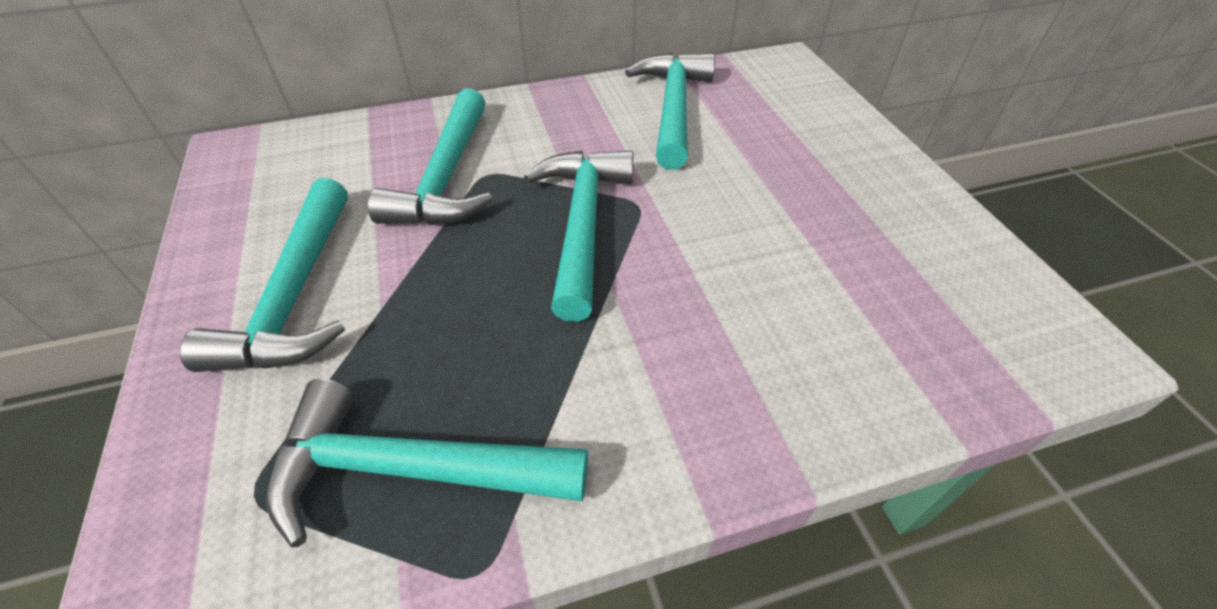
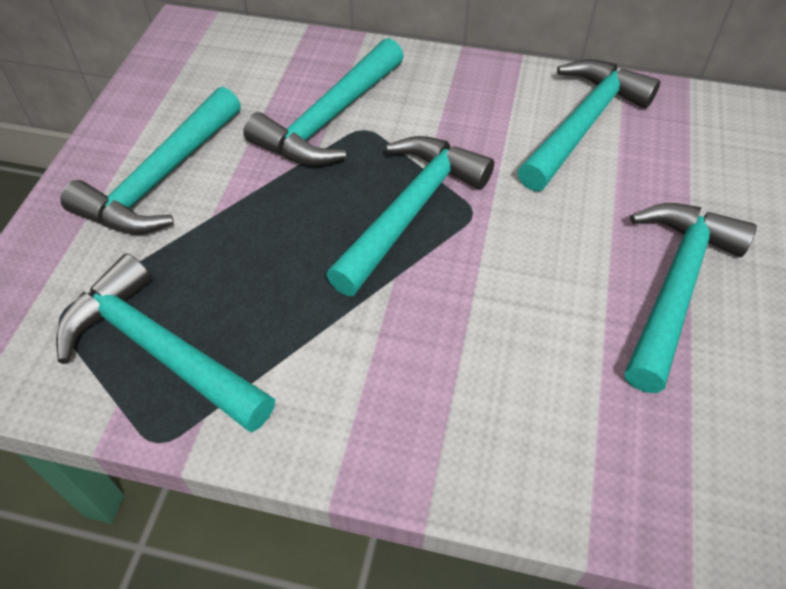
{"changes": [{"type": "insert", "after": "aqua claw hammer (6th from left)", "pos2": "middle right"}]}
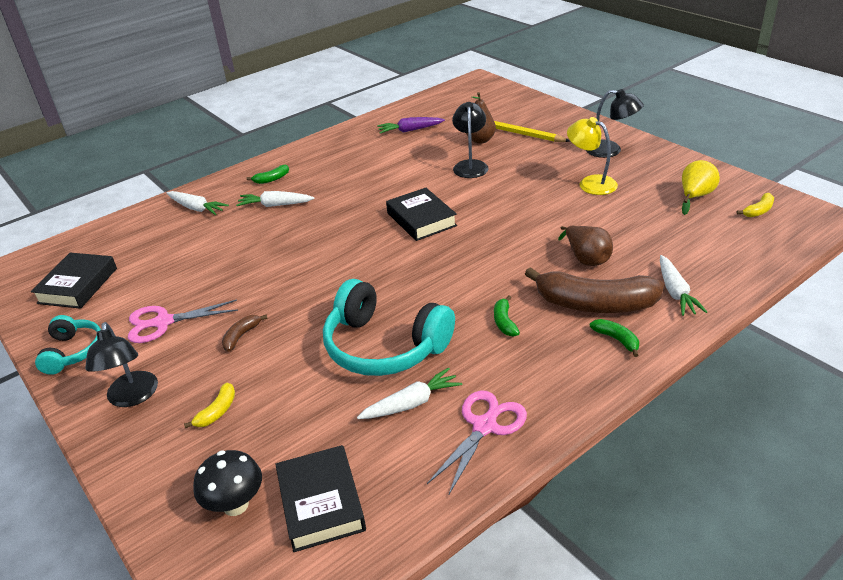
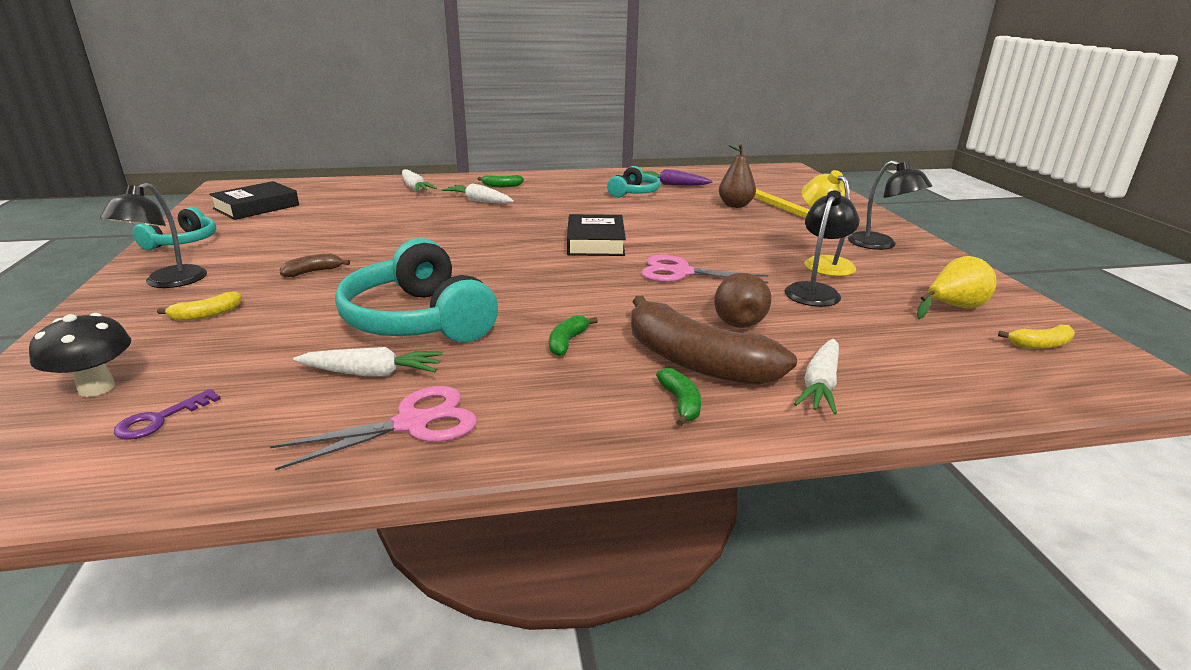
{"changes": [{"type": "move", "before": "rosy shears (1st from left in the first image)", "after": "rosy shears (2nd from left)", "pos1": "middle left", "pos2": "centre"}, {"type": "replace", "before": "ebony book (2nd from left)", "after": "royal purple key", "pos1": "bottom centre", "pos2": "middle left"}, {"type": "move", "before": "ebony desk lamp (2nd from left)", "pos1": "top centre", "pos2": "middle right"}, {"type": "insert", "after": "aqua over-ear headphones (3rd from left)", "pos2": "top centre"}]}
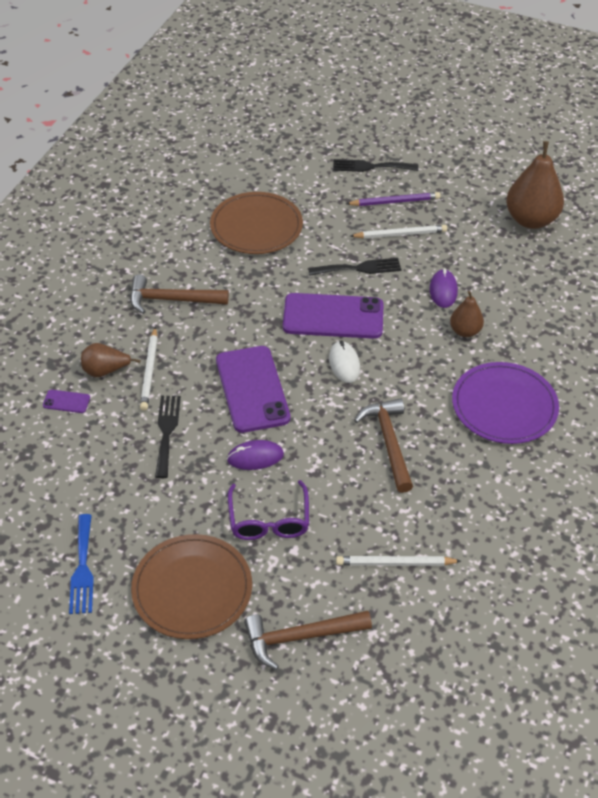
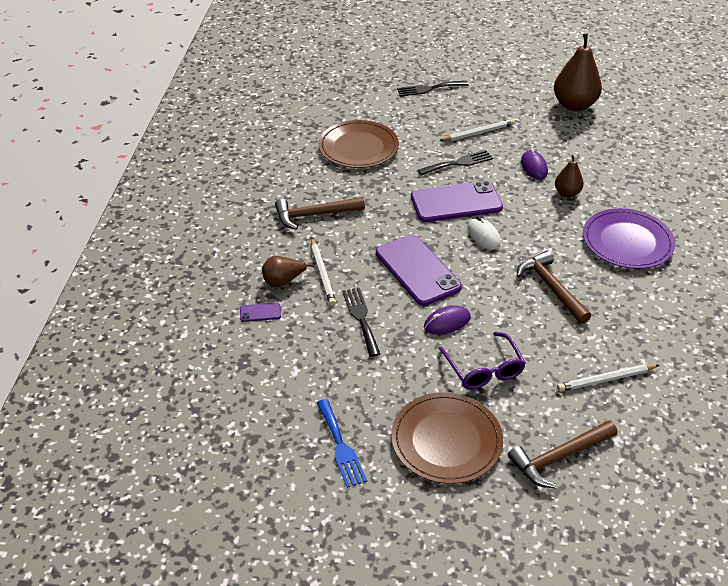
{"changes": [{"type": "delete", "before": "royal purple pencil", "pos1": "top centre"}]}
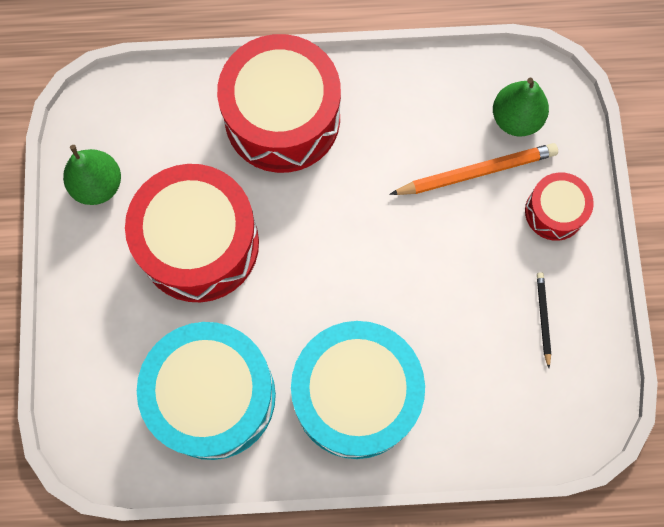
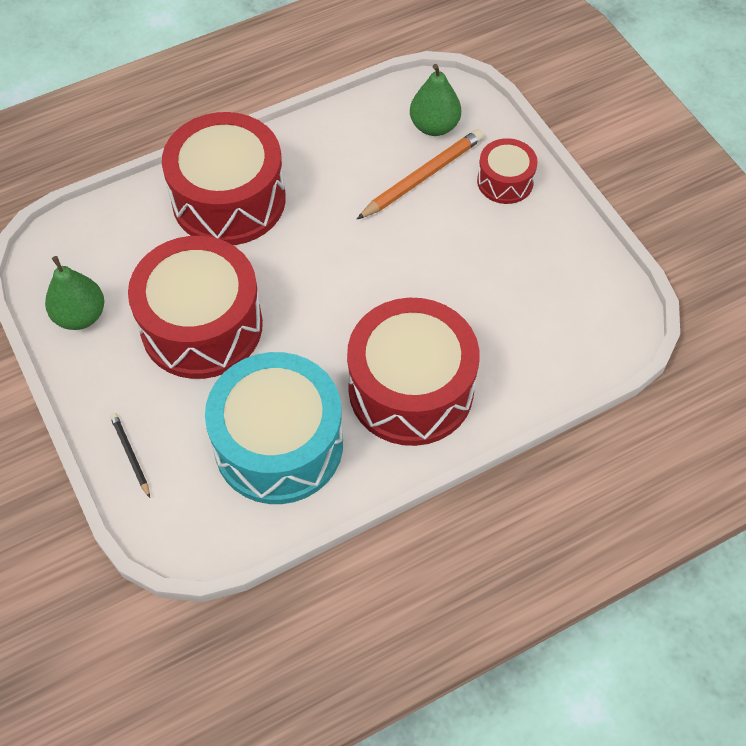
{"changes": [{"type": "recolor", "before": "aqua drum (2nd from left)", "after": "crimson drum (3rd from left)", "pos1": "bottom centre", "pos2": "centre"}, {"type": "move", "before": "ebony pencil", "pos1": "middle right", "pos2": "middle left"}]}
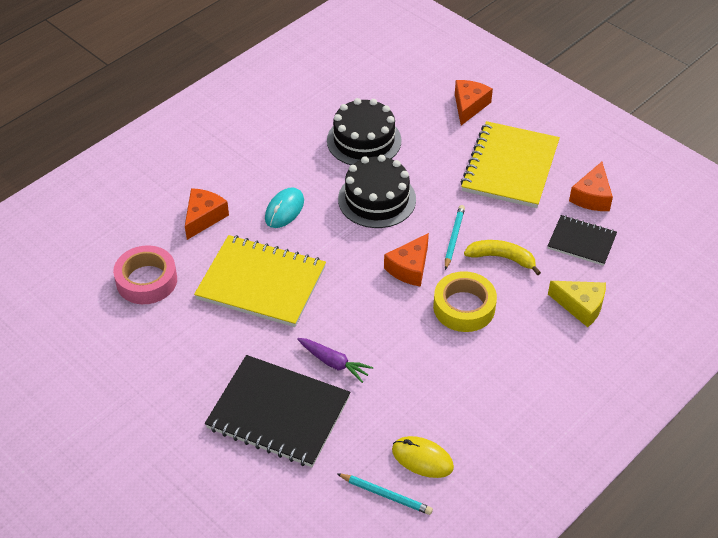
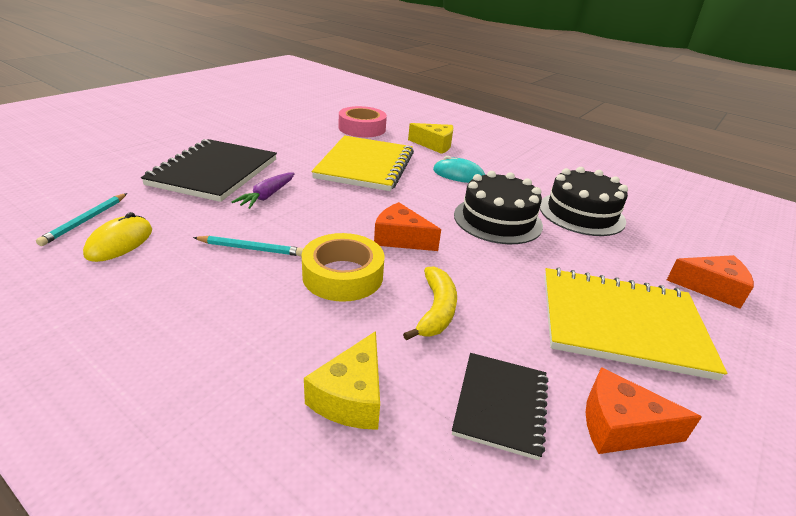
{"changes": [{"type": "recolor", "before": "bright orange piece of cheese (1st from left)", "after": "golden piece of cheese (2nd from left)", "pos1": "middle left", "pos2": "top centre"}, {"type": "move", "before": "aqua pencil (2nd from left)", "pos1": "centre", "pos2": "middle left"}]}
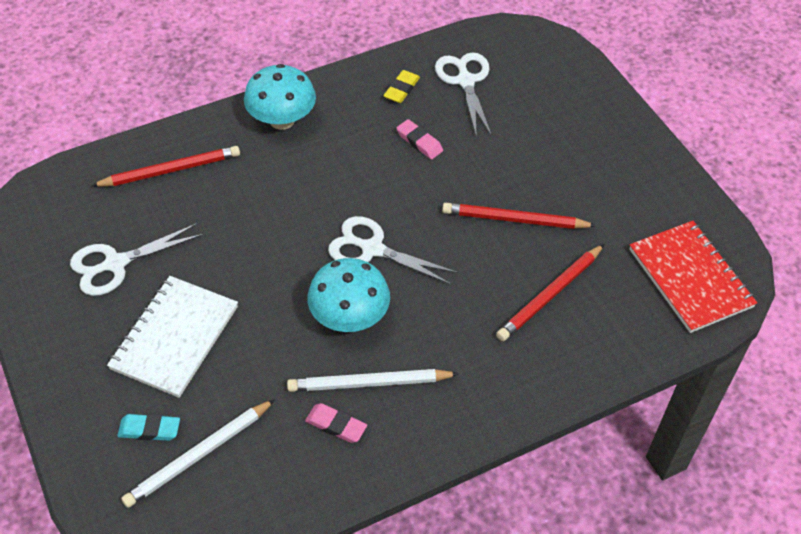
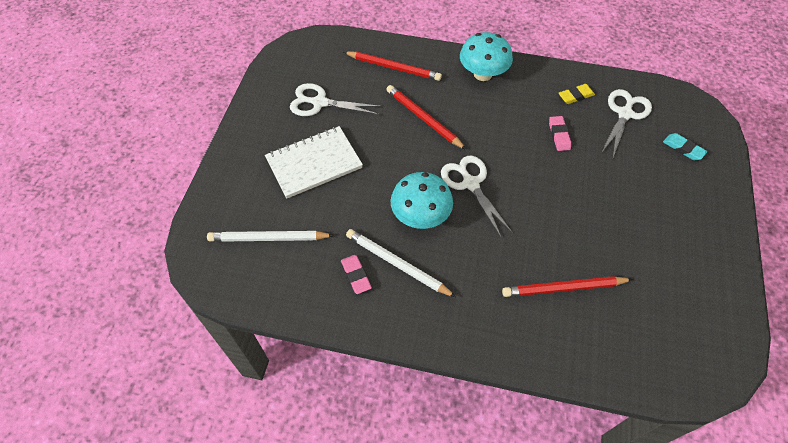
{"changes": [{"type": "move", "before": "aqua pencil eraser", "pos1": "bottom left", "pos2": "top right"}, {"type": "move", "before": "crimson pencil (2nd from left)", "pos1": "centre", "pos2": "top centre"}, {"type": "delete", "before": "crimson notepad", "pos1": "middle right"}]}
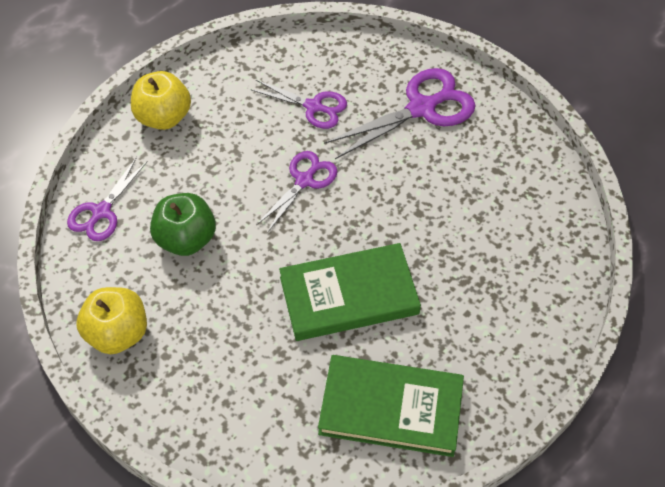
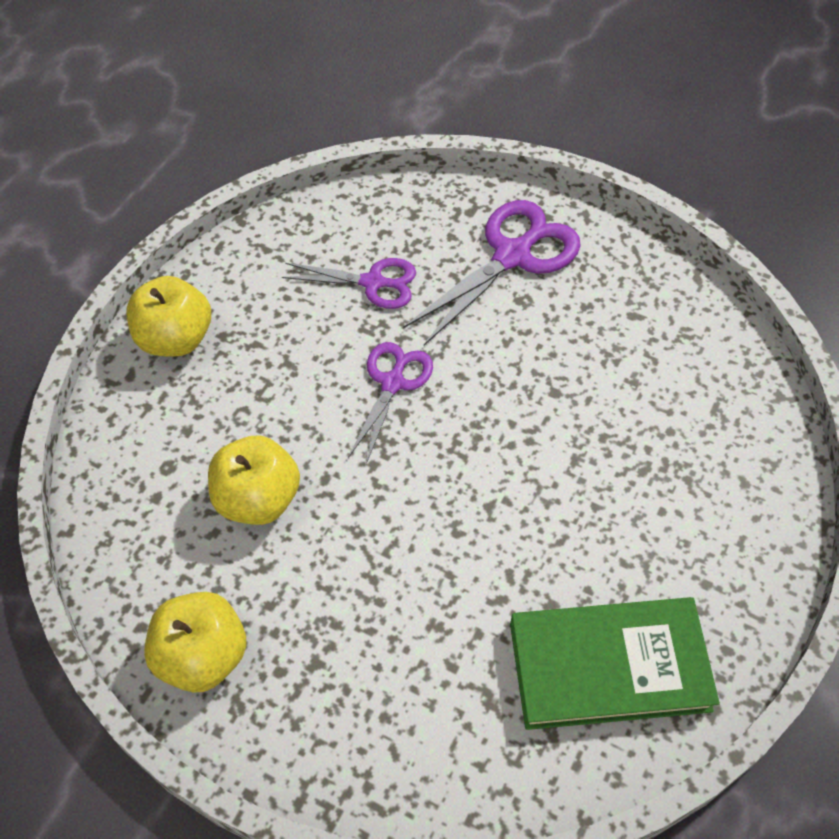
{"changes": [{"type": "delete", "before": "royal purple shears (1st from left)", "pos1": "middle left"}, {"type": "recolor", "before": "emerald apple fruit", "after": "golden apple fruit (3rd from left)", "pos1": "middle left", "pos2": "middle left"}, {"type": "delete", "before": "emerald book (1st from left)", "pos1": "centre"}]}
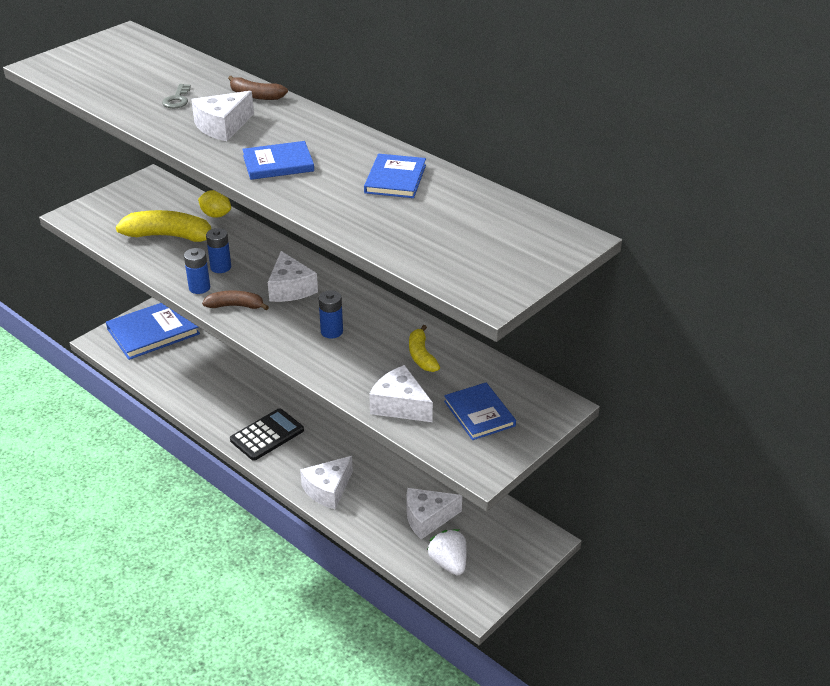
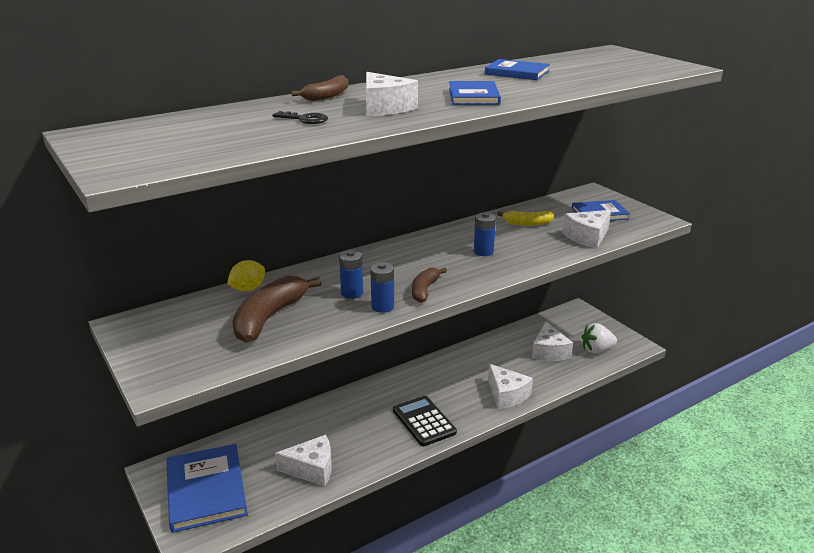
{"changes": [{"type": "recolor", "before": "golden toy banana (1st from left)", "after": "russet toy banana (1st from left)", "pos1": "top left", "pos2": "centre"}, {"type": "recolor", "before": "grey key", "after": "ebony key", "pos1": "top left", "pos2": "top centre"}, {"type": "move", "before": "white piece of cheese (2nd from left in the first image)", "after": "white piece of cheese (1st from left)", "pos1": "centre", "pos2": "bottom centre"}]}
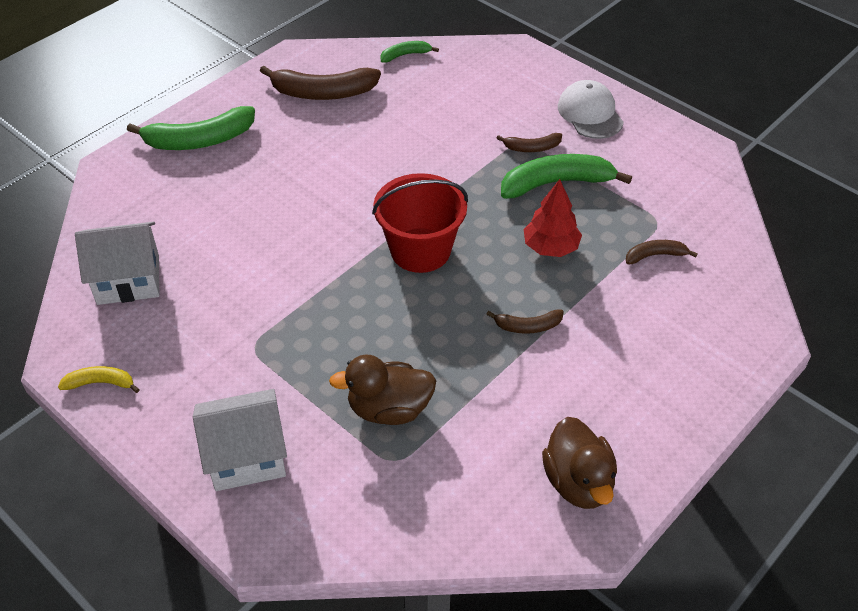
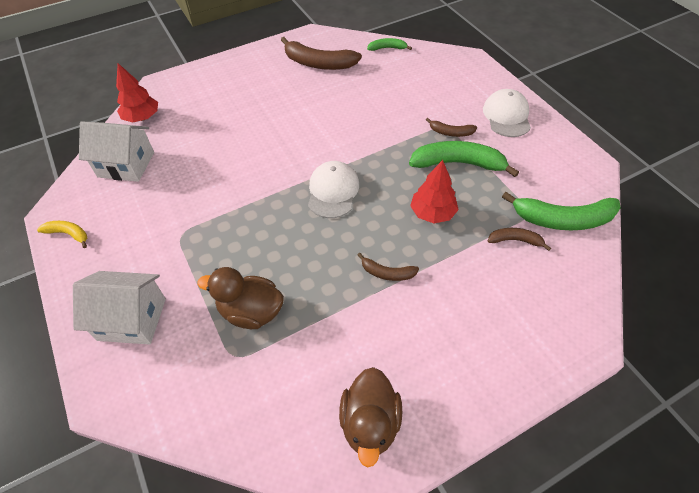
{"changes": [{"type": "move", "before": "emerald toy banana (1st from left in the first image)", "after": "emerald toy banana (3rd from left)", "pos1": "top left", "pos2": "middle right"}, {"type": "replace", "before": "crimson sand bucket", "after": "white cap (1st from left)", "pos1": "centre", "pos2": "centre"}, {"type": "insert", "after": "crimson fir tree (1st from left)", "pos2": "top left"}]}
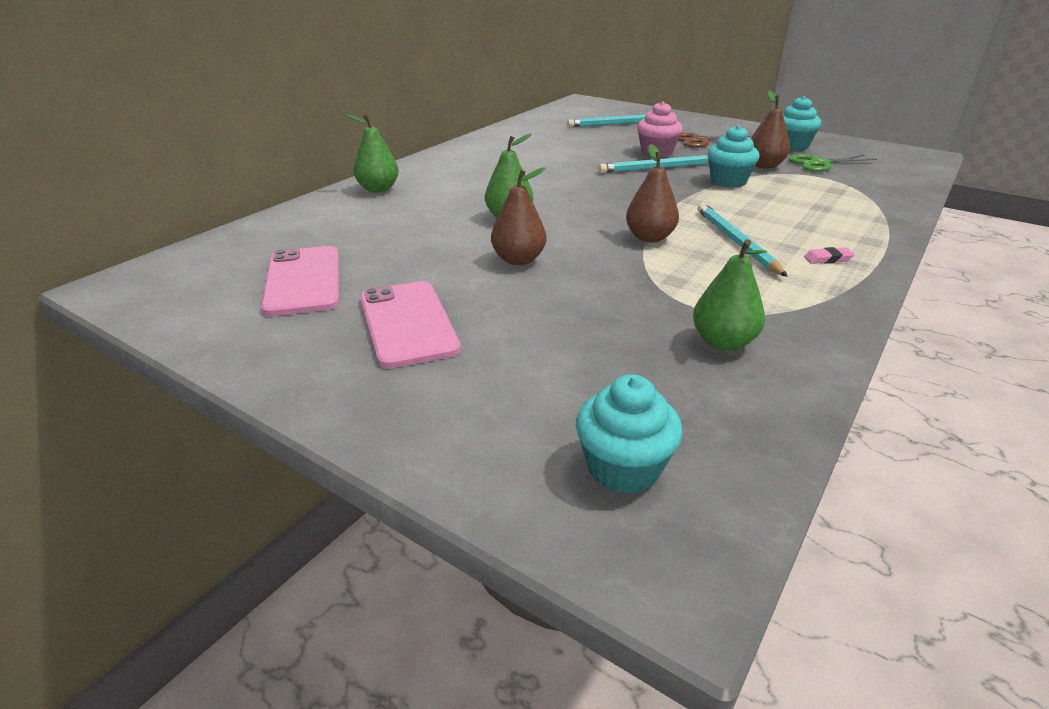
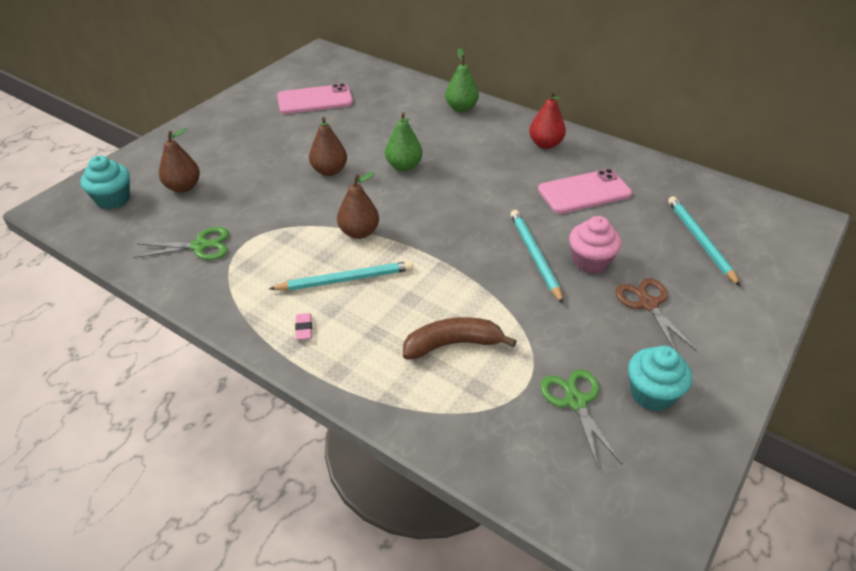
{"changes": [{"type": "move", "before": "rosy smartphone (2nd from left)", "pos1": "centre", "pos2": "middle right"}, {"type": "replace", "before": "emerald toy pear (3rd from left)", "after": "emerald shears (1st from left)", "pos1": "middle right", "pos2": "middle left"}, {"type": "delete", "before": "aqua cupcake (2nd from left)", "pos1": "top right"}, {"type": "move", "before": "russet toy pear (3rd from left in the first image)", "after": "russet toy pear (1st from left)", "pos1": "top right", "pos2": "top left"}, {"type": "insert", "after": "russet toy banana", "pos2": "centre"}, {"type": "insert", "after": "crimson toy pear", "pos2": "top centre"}]}
